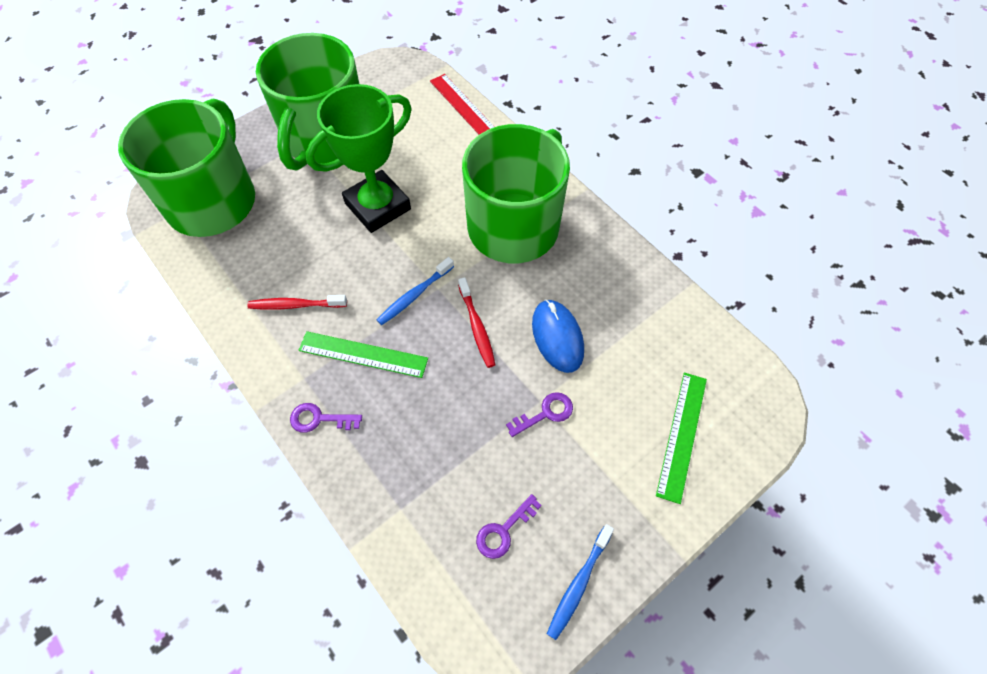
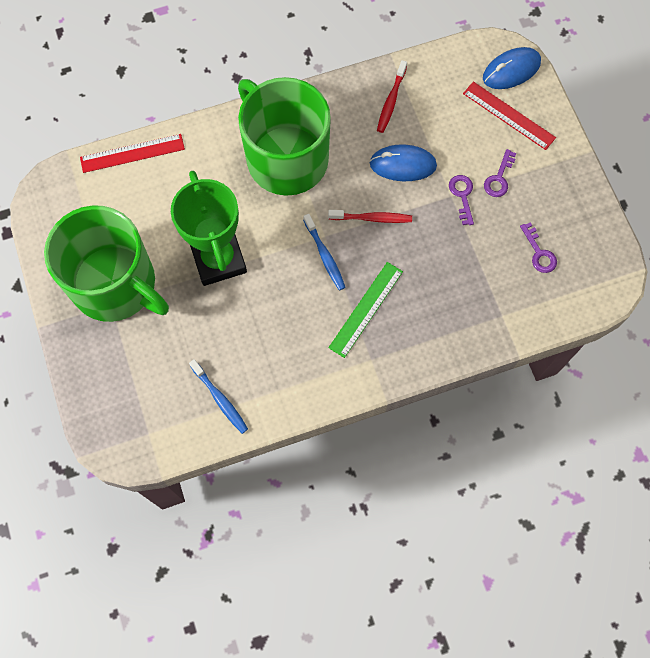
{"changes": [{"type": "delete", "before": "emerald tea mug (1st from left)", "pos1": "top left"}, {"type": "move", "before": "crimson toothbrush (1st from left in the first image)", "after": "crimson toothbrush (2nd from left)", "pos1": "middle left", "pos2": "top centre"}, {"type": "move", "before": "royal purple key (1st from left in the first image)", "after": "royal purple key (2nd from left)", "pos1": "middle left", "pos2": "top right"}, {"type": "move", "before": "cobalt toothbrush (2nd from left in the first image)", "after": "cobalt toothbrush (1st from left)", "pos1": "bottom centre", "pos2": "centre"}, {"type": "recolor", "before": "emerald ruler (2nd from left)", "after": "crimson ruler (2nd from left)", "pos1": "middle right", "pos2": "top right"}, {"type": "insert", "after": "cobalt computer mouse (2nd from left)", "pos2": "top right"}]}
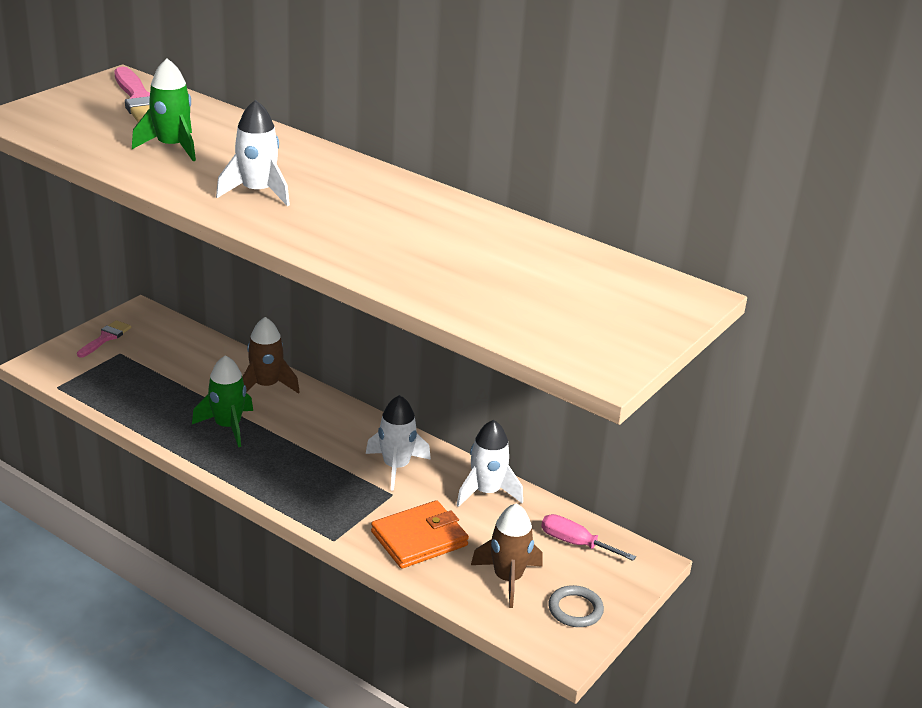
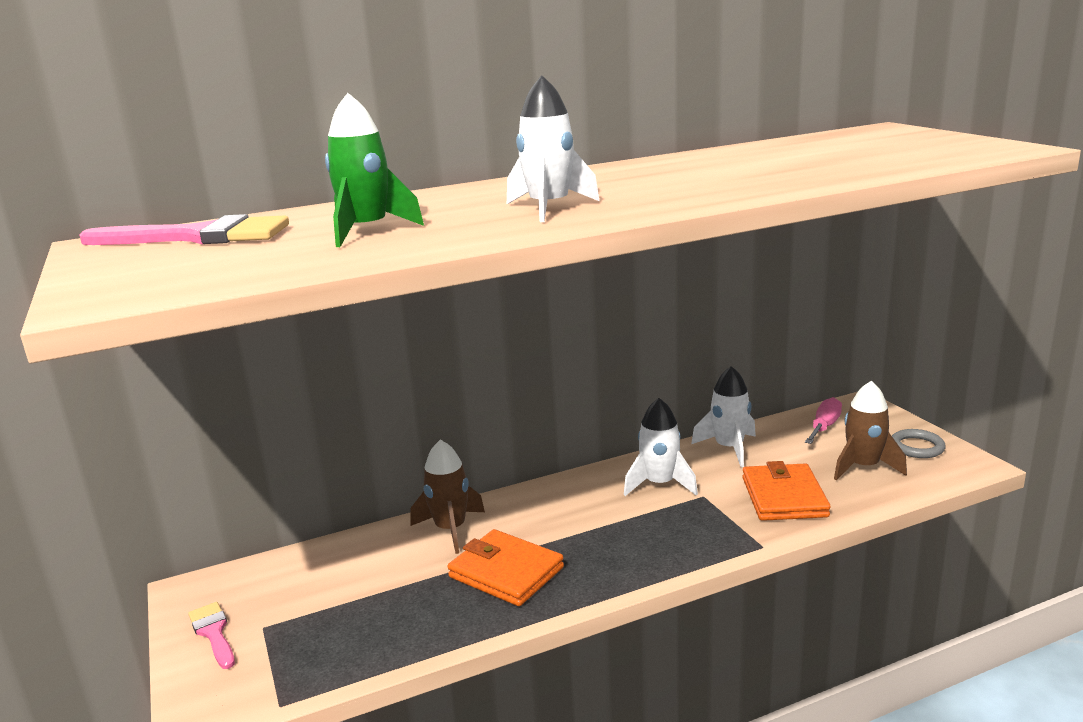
{"changes": [{"type": "replace", "before": "emerald rocket (2nd from left)", "after": "bright orange card wallet (1st from left)", "pos1": "middle left", "pos2": "bottom centre"}, {"type": "rotate", "before": "rosy screwdriver", "pos1": "bottom centre", "pos2": "middle right", "turn": 150}]}
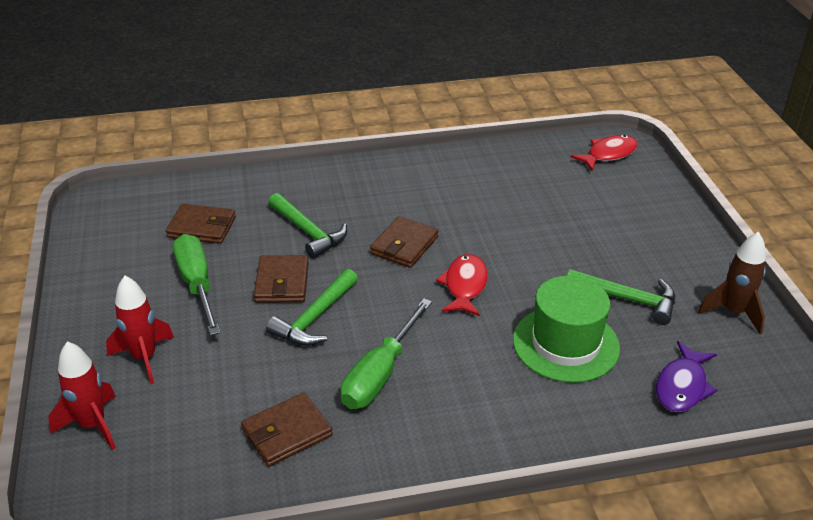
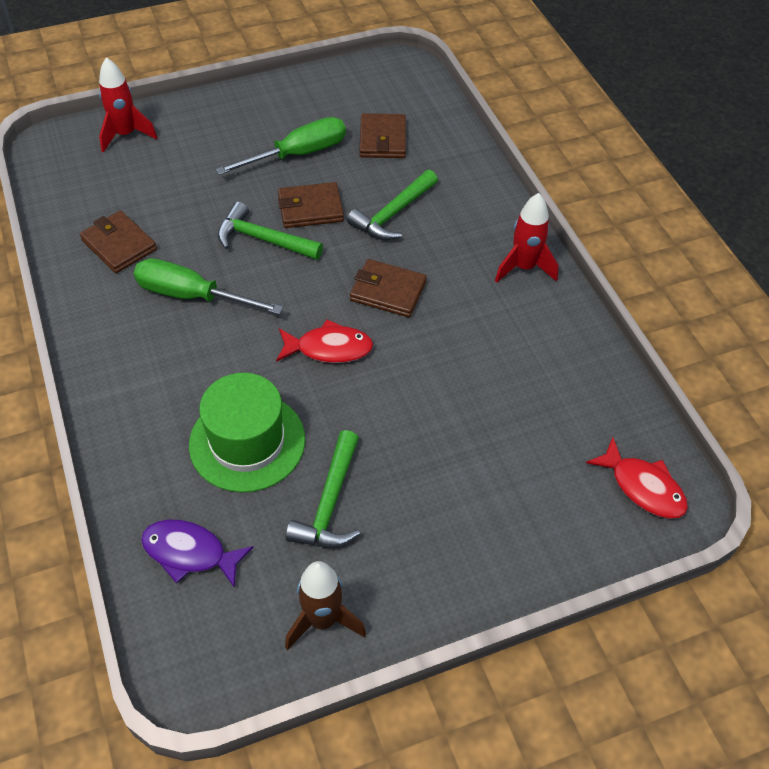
{"changes": [{"type": "move", "before": "crimson rocket (2nd from left)", "pos1": "middle left", "pos2": "top right"}]}
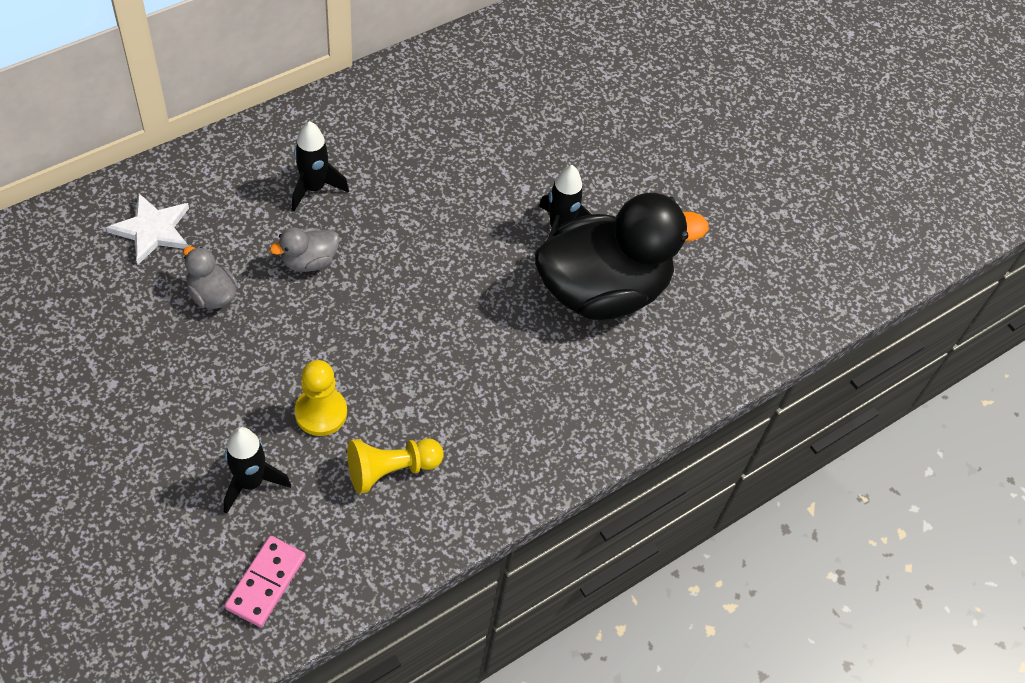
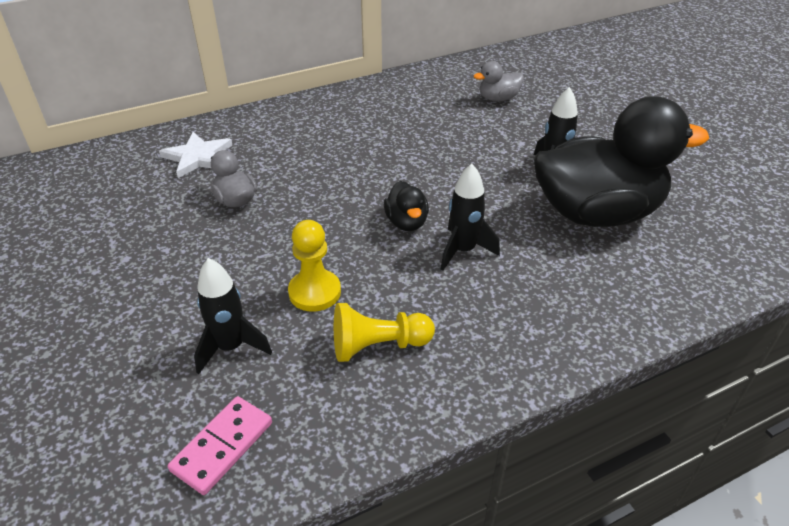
{"changes": [{"type": "move", "before": "grey toy duck (2nd from left)", "pos1": "middle left", "pos2": "top centre"}, {"type": "move", "before": "ebony rocket (2nd from left)", "pos1": "top left", "pos2": "centre"}, {"type": "insert", "after": "ebony toy duck (1st from left)", "pos2": "centre"}]}
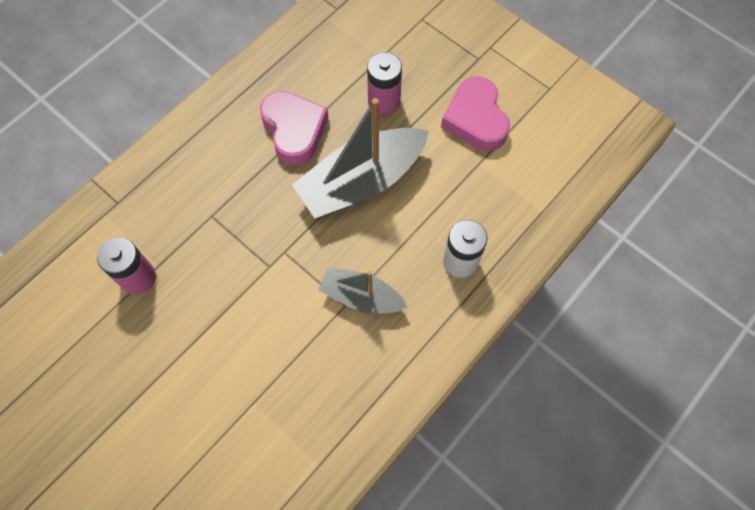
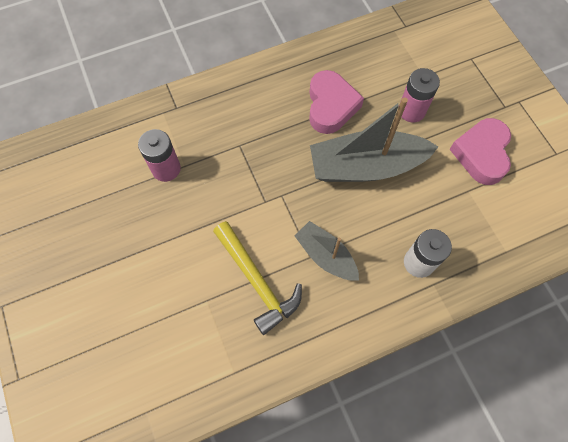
{"changes": [{"type": "insert", "after": "golden claw hammer", "pos2": "centre"}]}
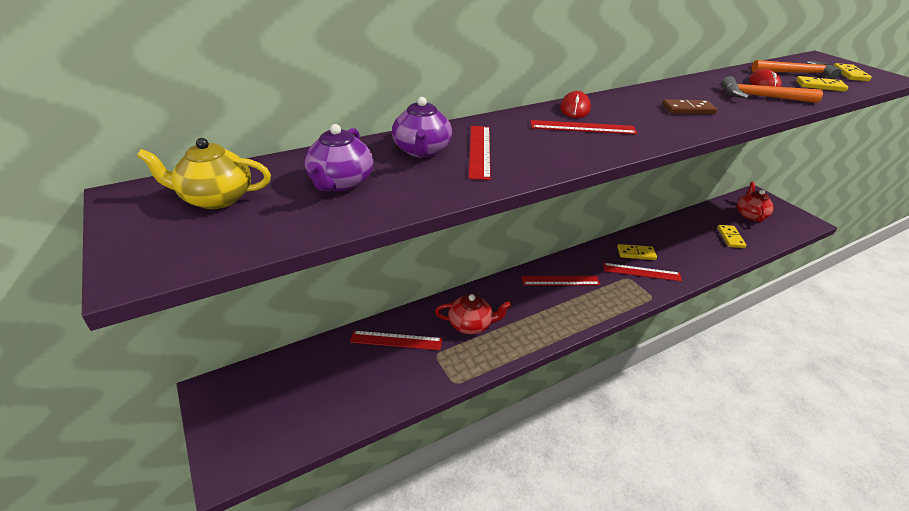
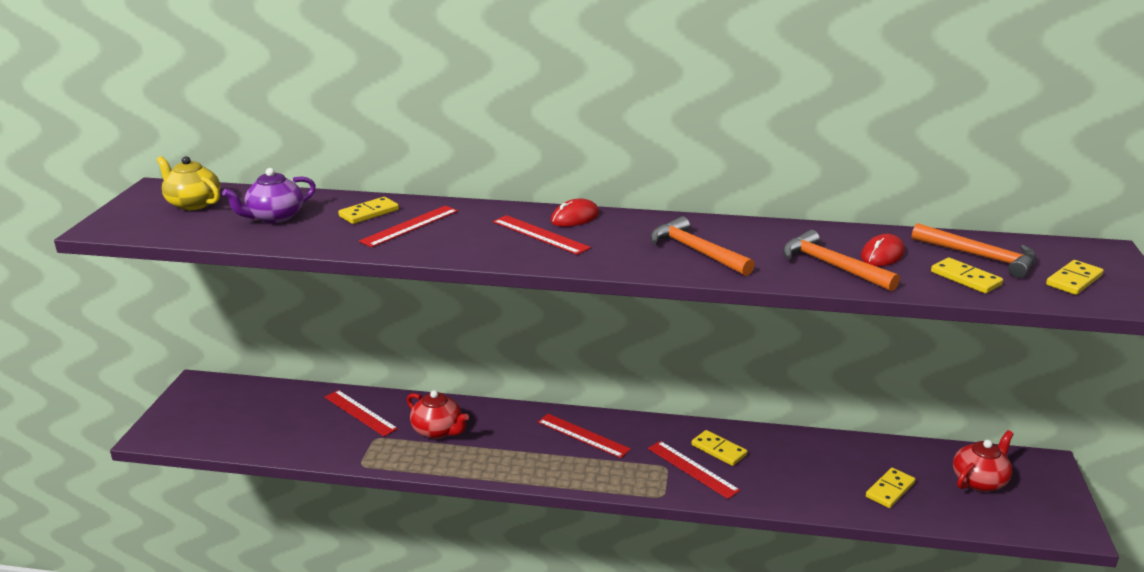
{"changes": [{"type": "replace", "before": "royal purple tea pot (2nd from left)", "after": "golden domino piece (1st from left)", "pos1": "top centre", "pos2": "middle left"}, {"type": "replace", "before": "russet domino piece", "after": "bright orange claw hammer (1st from left)", "pos1": "top right", "pos2": "centre"}]}
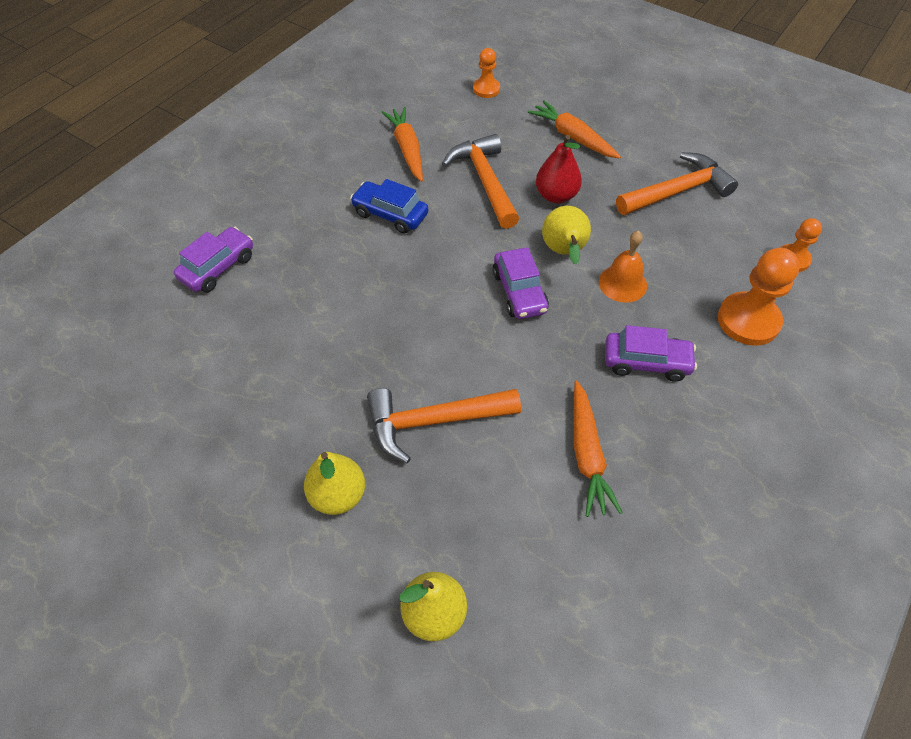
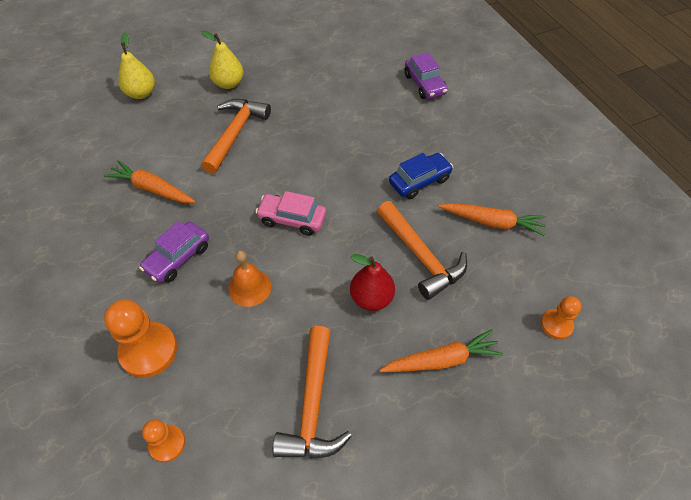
{"changes": [{"type": "rotate", "before": "bright orange claw hammer (2nd from left in the first image)", "pos1": "top centre", "pos2": "centre", "turn": 45}, {"type": "recolor", "before": "royal purple automobile (2nd from left)", "after": "rosy automobile", "pos1": "centre", "pos2": "centre"}, {"type": "delete", "before": "golden toy pear (3rd from left)", "pos1": "top centre"}]}
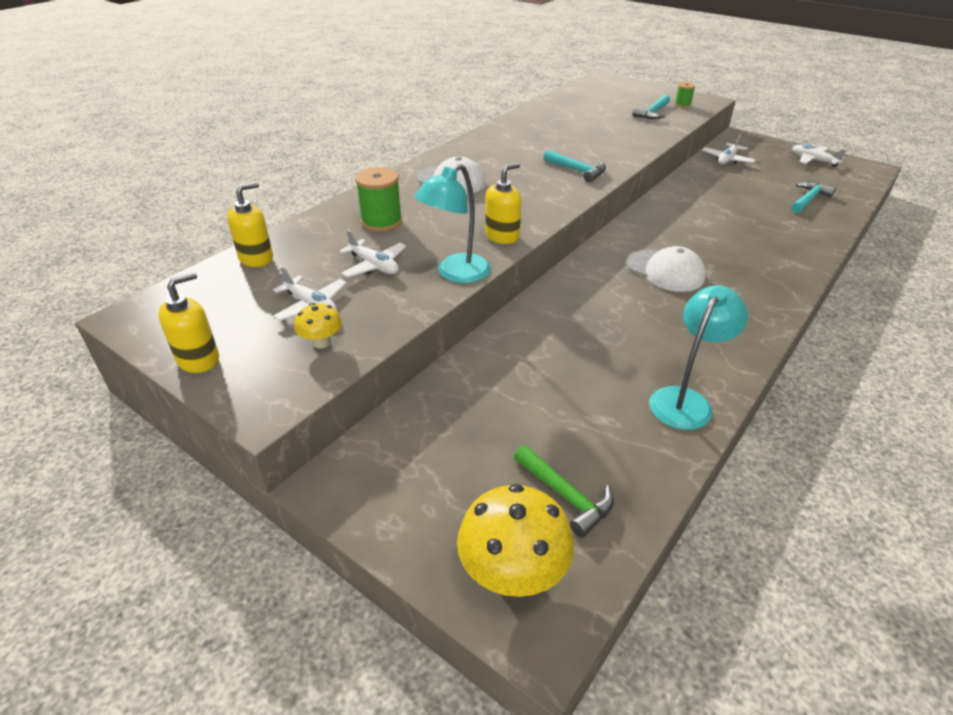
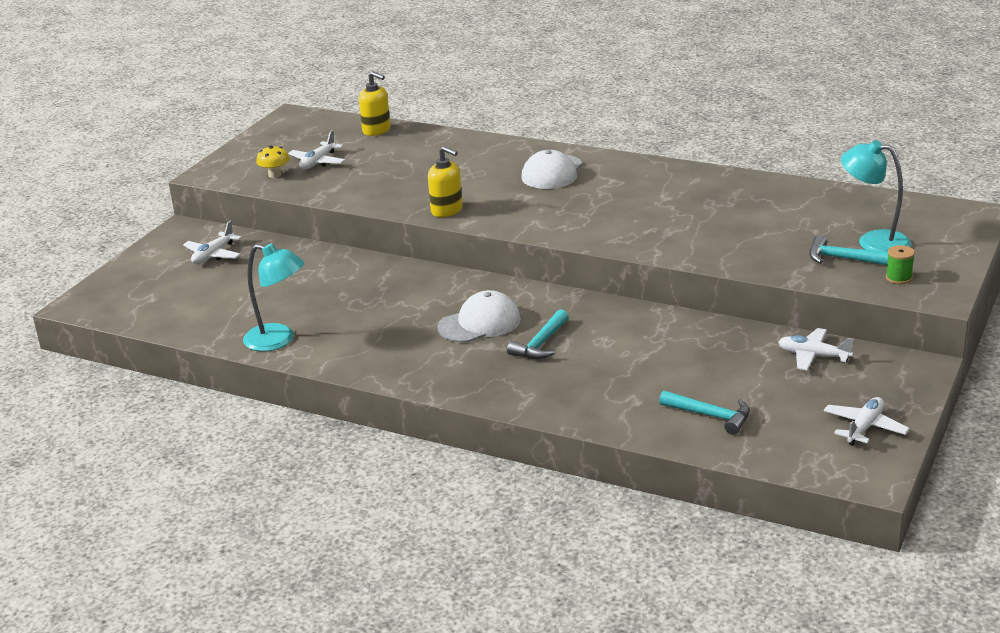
{"changes": [{"type": "delete", "before": "golden soap dispenser (1st from left)", "pos1": "middle left"}, {"type": "move", "before": "white toy plane (2nd from left in the first image)", "after": "white toy plane (1st from left)", "pos1": "centre", "pos2": "middle left"}, {"type": "delete", "before": "emerald spool (1st from left)", "pos1": "top centre"}, {"type": "move", "before": "aqua desk lamp (1st from left in the first image)", "after": "aqua desk lamp (2nd from left)", "pos1": "top centre", "pos2": "top right"}, {"type": "delete", "before": "golden mushroom (2nd from left)", "pos1": "bottom centre"}, {"type": "delete", "before": "emerald claw hammer", "pos1": "bottom centre"}, {"type": "move", "before": "aqua claw hammer (1st from left)", "pos1": "top centre", "pos2": "centre"}, {"type": "rotate", "before": "white cap (2nd from left in the first image)", "pos1": "middle right", "pos2": "centre", "turn": -150}]}
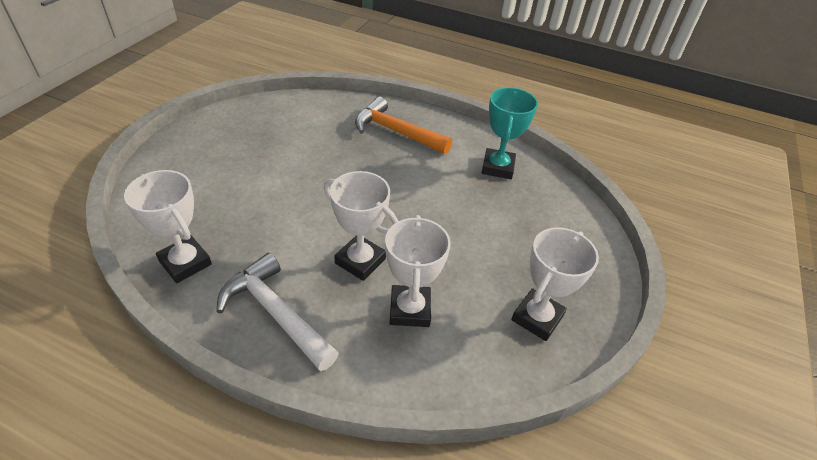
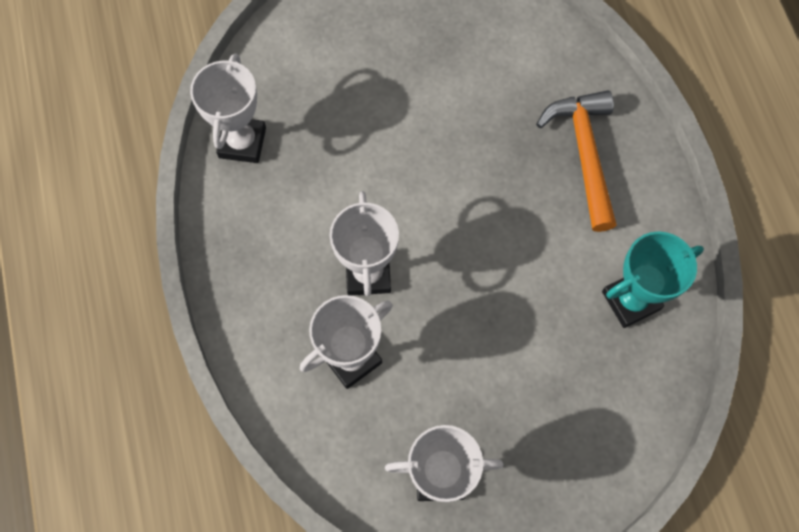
{"changes": [{"type": "delete", "before": "white claw hammer", "pos1": "bottom centre"}]}
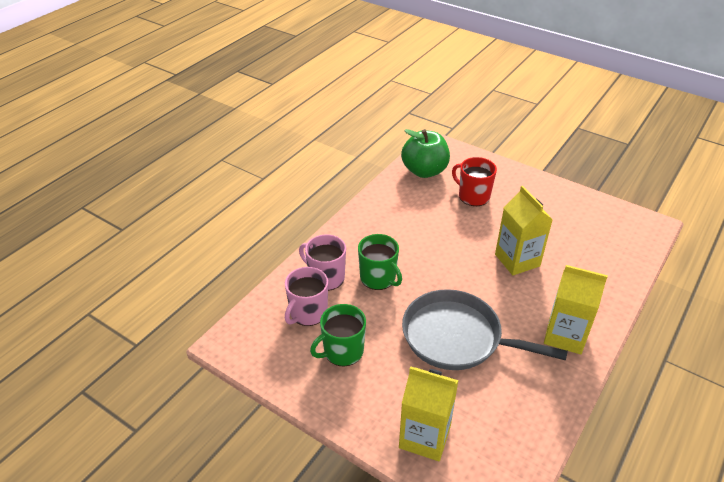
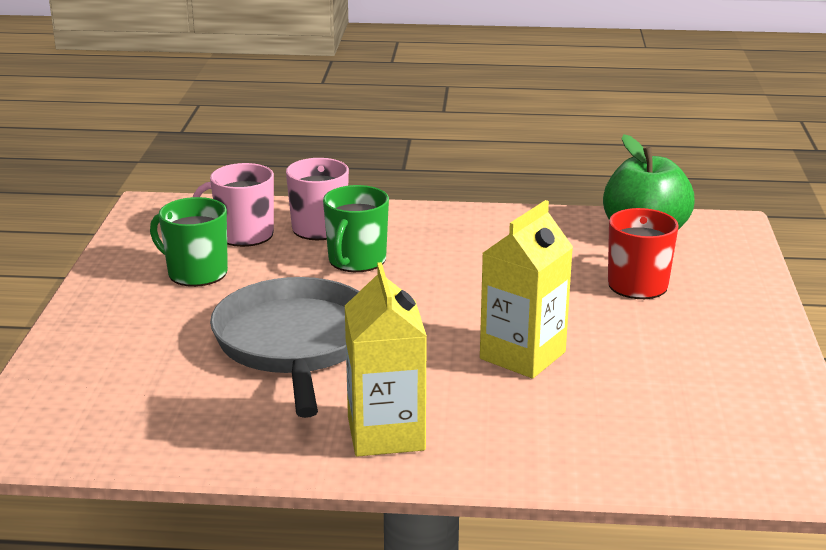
{"changes": [{"type": "delete", "before": "golden juice carton (1st from left)", "pos1": "bottom centre"}]}
